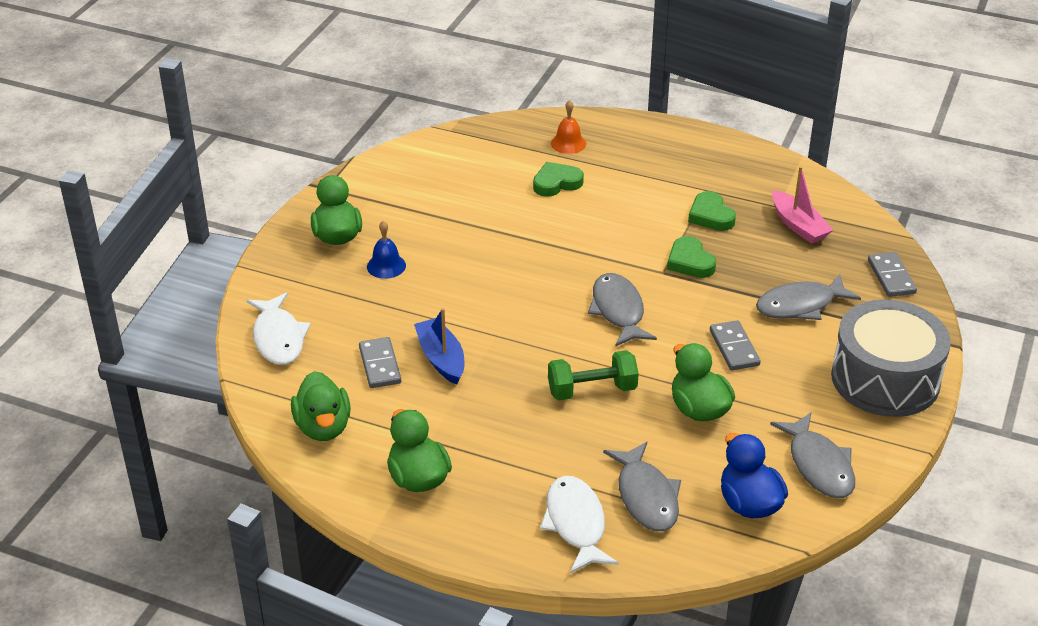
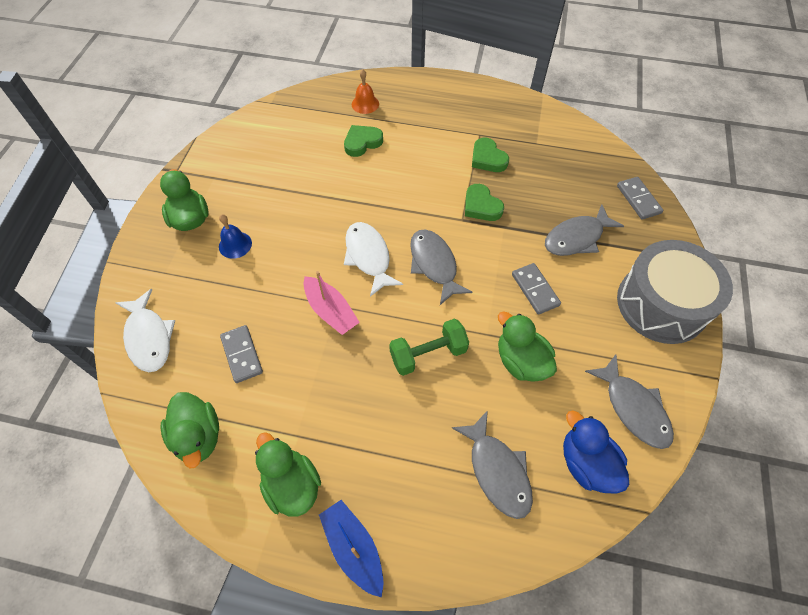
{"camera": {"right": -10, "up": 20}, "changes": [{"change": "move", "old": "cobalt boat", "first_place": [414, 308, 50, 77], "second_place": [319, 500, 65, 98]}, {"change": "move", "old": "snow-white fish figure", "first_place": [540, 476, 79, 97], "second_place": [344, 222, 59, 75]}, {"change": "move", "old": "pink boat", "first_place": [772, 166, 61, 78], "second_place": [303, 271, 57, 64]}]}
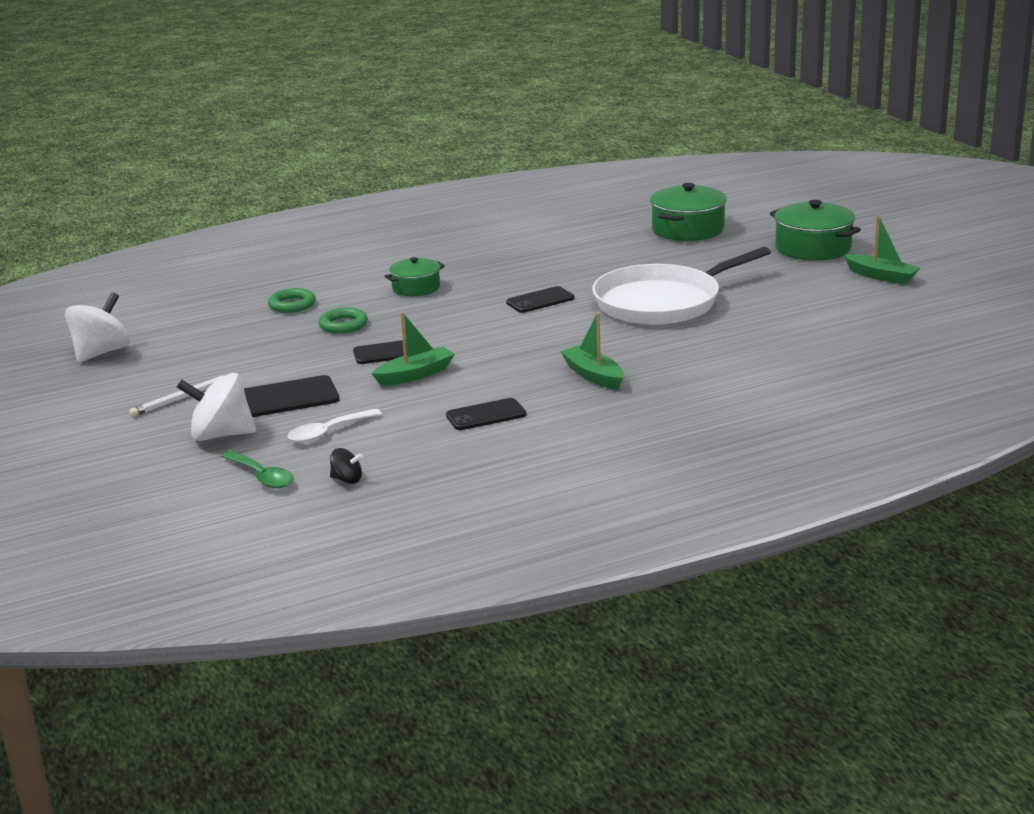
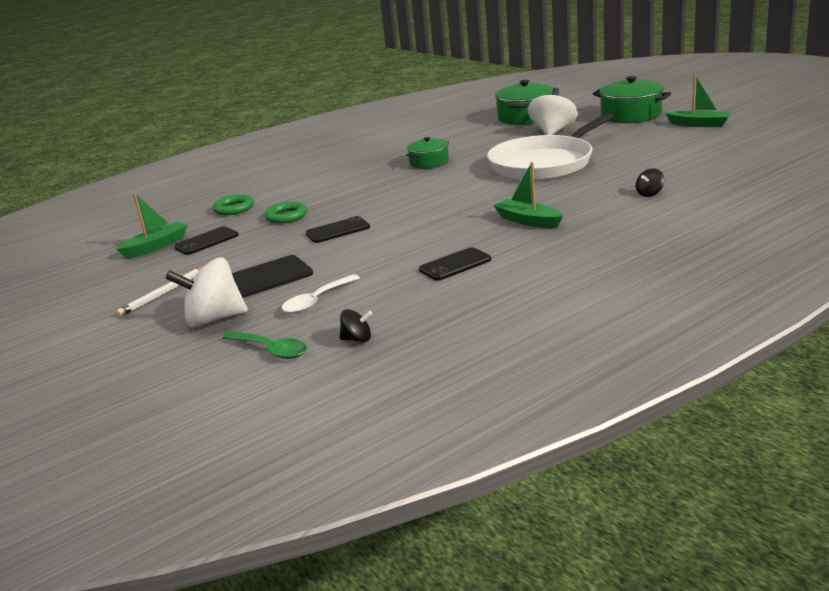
{"camera": {"right": -10, "up": 0}, "changes": [{"change": "insert", "new": "ebony toy top", "second_place": [636, 168, 28, 29]}, {"change": "move", "old": "snow-white toy top", "first_place": [65, 292, 65, 71], "second_place": [528, 88, 50, 47]}, {"change": "move", "old": "green boat", "first_place": [372, 312, 83, 74], "second_place": [116, 193, 72, 66]}, {"change": "move", "old": "green cooking pot", "first_place": [384, 257, 61, 39], "second_place": [406, 137, 43, 32]}, {"change": "move", "old": "ebony phone", "first_place": [506, 286, 68, 27], "second_place": [174, 226, 65, 29]}]}
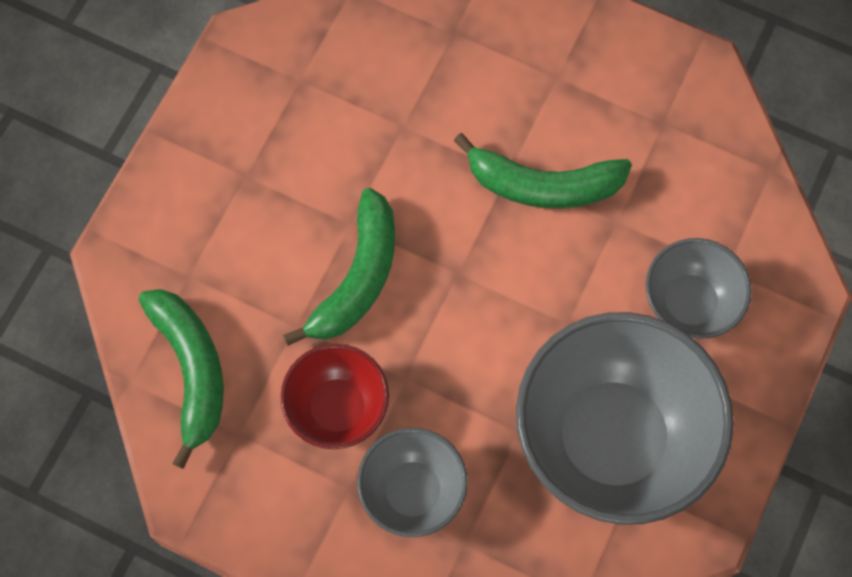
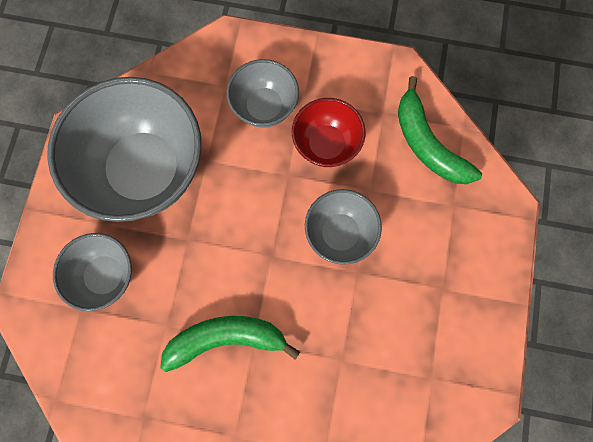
{"camera": {"right": 165, "up": 5}, "changes": [{"change": "replace", "old": "green banana fruit", "new": "gray serving bowl", "first_place": [283, 188, 112, 158], "second_place": [305, 189, 77, 76]}]}
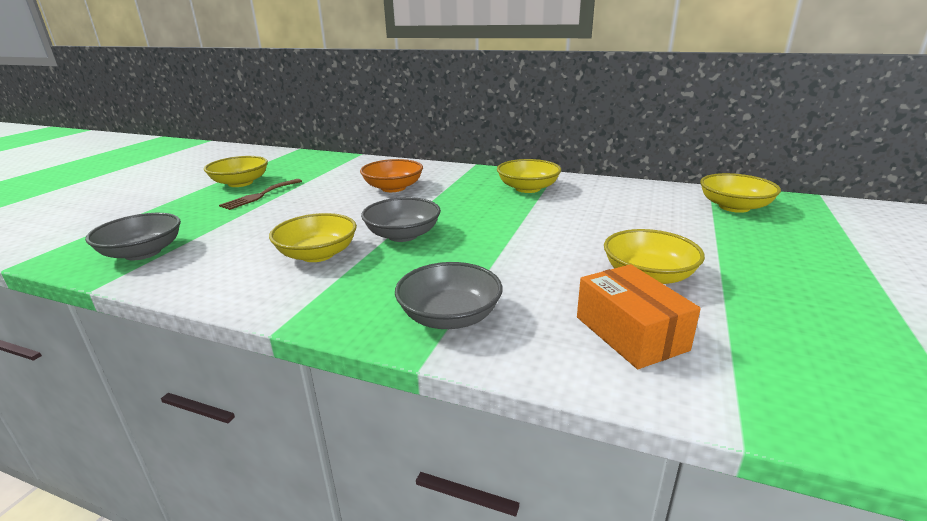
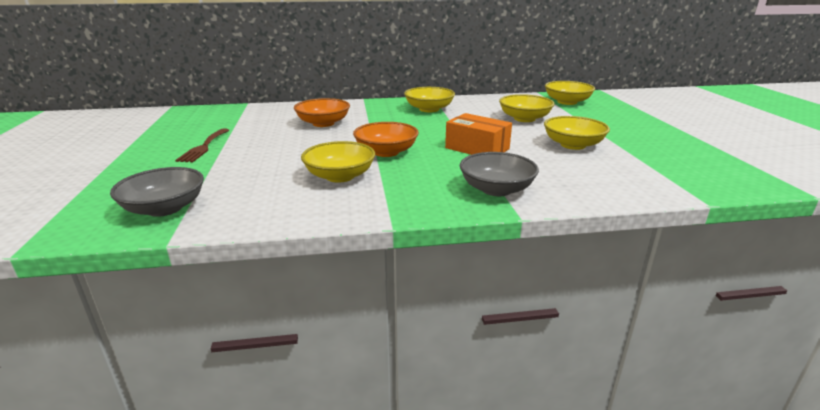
{"camera": {"right": -30, "up": 0}, "changes": [{"change": "move", "old": "golden serving bowl", "first_place": [204, 156, 64, 31], "second_place": [499, 94, 56, 28]}, {"change": "move", "old": "orange-coloured parcel", "first_place": [577, 264, 124, 105], "second_place": [445, 113, 67, 42]}, {"change": "recolor", "old": "gray serving bowl", "new": "orange-coloured serving bowl", "first_place": [361, 197, 80, 45], "second_place": [353, 122, 66, 35]}]}
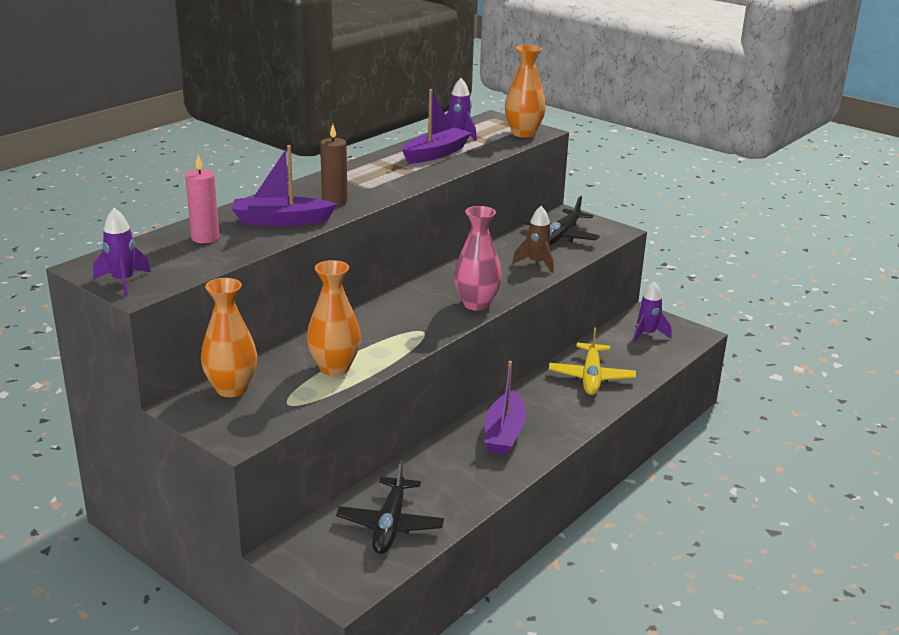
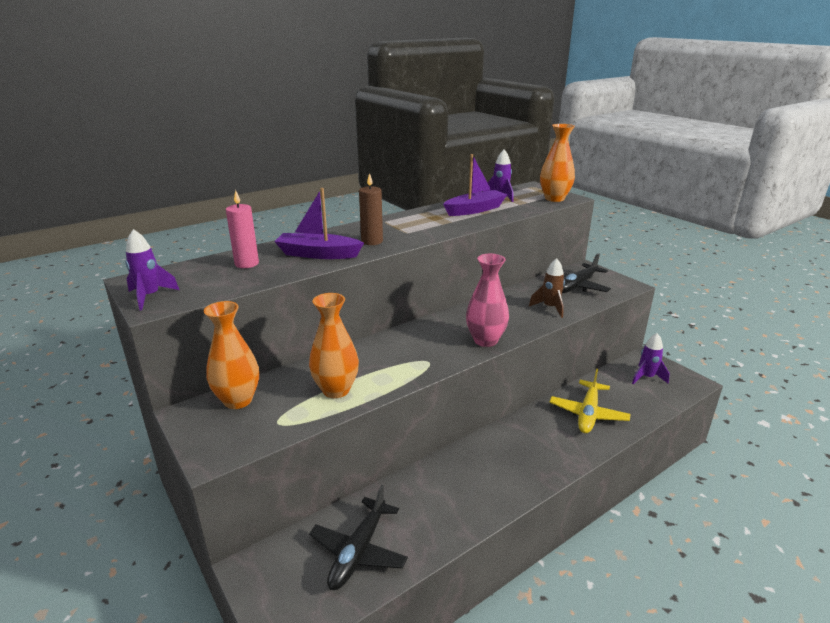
{"camera": {"right": 15, "up": 0}, "changes": [{"change": "delete", "old": "purple boat", "first_place": [484, 361, 42, 94]}]}
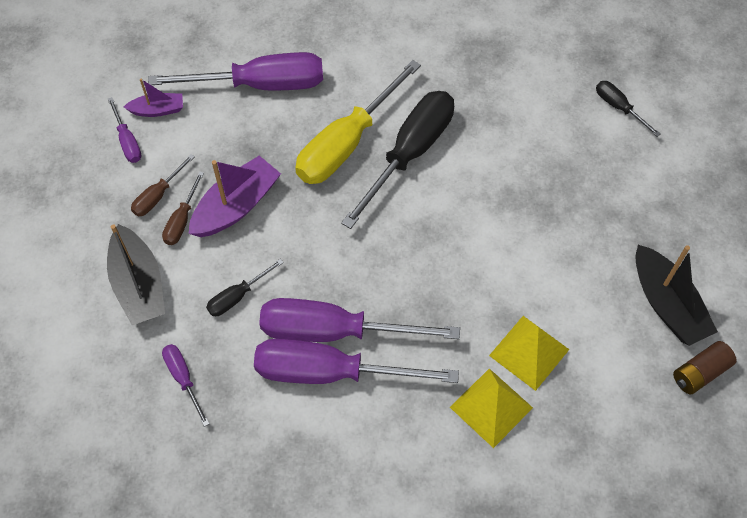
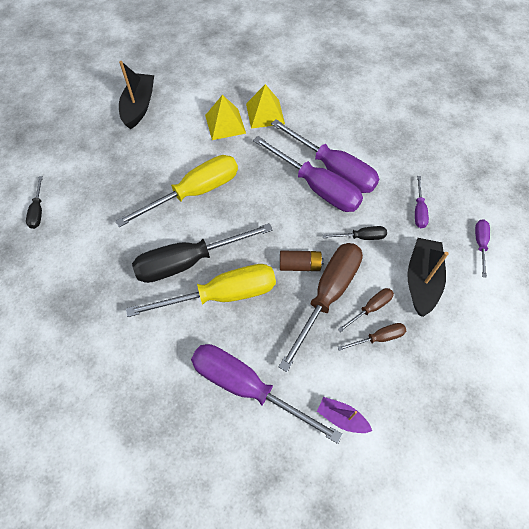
{"camera": {"right": -145, "up": 0}, "changes": [{"change": "insert", "new": "golden hand screwdriver", "second_place": [115, 155, 123, 72]}, {"change": "move", "old": "purple hand screwdriver", "first_place": [108, 97, 33, 66], "second_place": [475, 219, 15, 59]}, {"change": "move", "old": "dark brown battery", "first_place": [673, 341, 64, 54], "second_place": [280, 250, 44, 21]}, {"change": "replace", "old": "purple boat", "new": "dark brown hand screwdriver", "first_place": [189, 156, 92, 81], "second_place": [279, 243, 84, 129]}]}
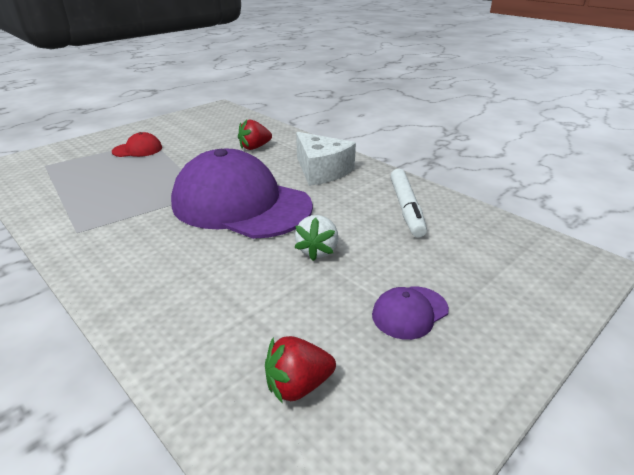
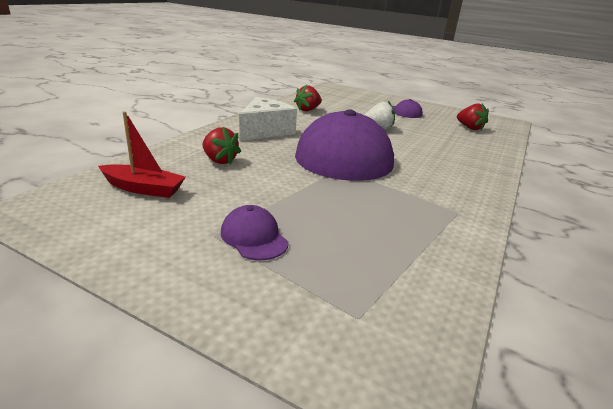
{"camera": {"right": -110, "up": -5}, "changes": [{"change": "insert", "new": "red boat", "second_place": [98, 111, 88, 87]}, {"change": "replace", "old": "snow-white marker", "new": "red toy strawberry", "first_place": [390, 169, 37, 69], "second_place": [294, 84, 28, 27]}, {"change": "recolor", "old": "red peaked cap", "new": "purple peaked cap", "first_place": [112, 132, 50, 25], "second_place": [221, 205, 68, 55]}]}
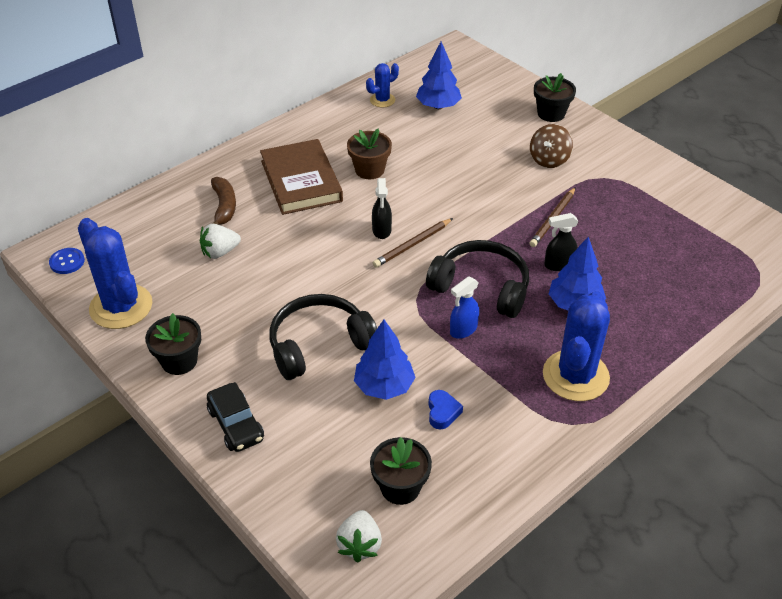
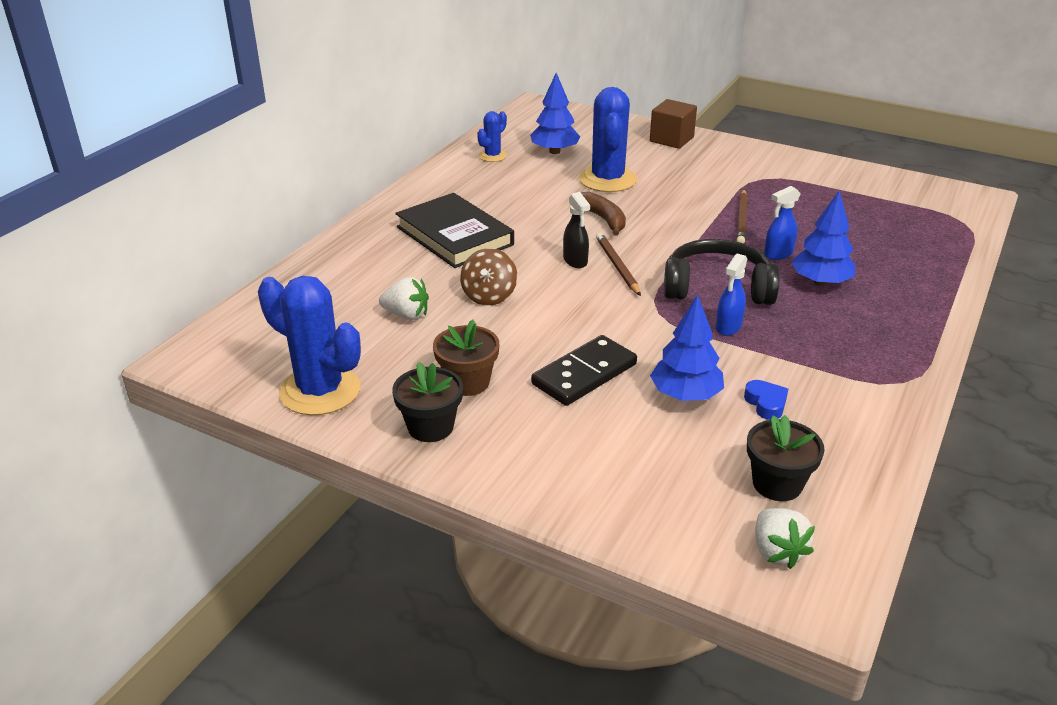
{"camera": {"right": -20, "up": -10}, "changes": [{"change": "delete", "old": "cobalt sewing button", "first_place": [49, 248, 36, 26]}, {"change": "delete", "old": "ebony toy car", "first_place": [207, 382, 57, 70]}, {"change": "move", "old": "dark brown banana fruit", "first_place": [211, 177, 25, 48], "second_place": [581, 192, 45, 44]}, {"change": "move", "old": "dark brown plant pot", "first_place": [347, 129, 45, 50], "second_place": [433, 320, 66, 76]}, {"change": "move", "old": "dark brown toy top", "first_place": [530, 124, 43, 44], "second_place": [460, 248, 57, 58]}, {"change": "move", "old": "cobalt cactus", "first_place": [543, 291, 67, 110], "second_place": [579, 87, 58, 105]}, {"change": "replace", "old": "ebony headset", "new": "ebony domino", "first_place": [269, 294, 108, 86], "second_place": [531, 335, 106, 71]}, {"change": "replace", "old": "ebony plant pot", "new": "dark brown block", "first_place": [534, 73, 42, 49], "second_place": [650, 99, 47, 50]}, {"change": "recolor", "old": "dark brown hardcover", "new": "ebony hardcover", "first_place": [260, 139, 83, 76], "second_place": [395, 193, 119, 75]}, {"change": "recolor", "old": "ebony sprayer", "new": "cobalt sprayer", "first_place": [544, 213, 34, 58], "second_place": [764, 186, 37, 74]}, {"change": "rotate", "old": "snow-white toy strawberry", "first_place": [200, 224, 41, 35], "second_place": [379, 277, 50, 43], "degrees": -120}, {"change": "rotate", "old": "dark brown lead pencil", "first_place": [373, 218, 80, 50], "second_place": [596, 233, 45, 63], "degrees": 135}]}
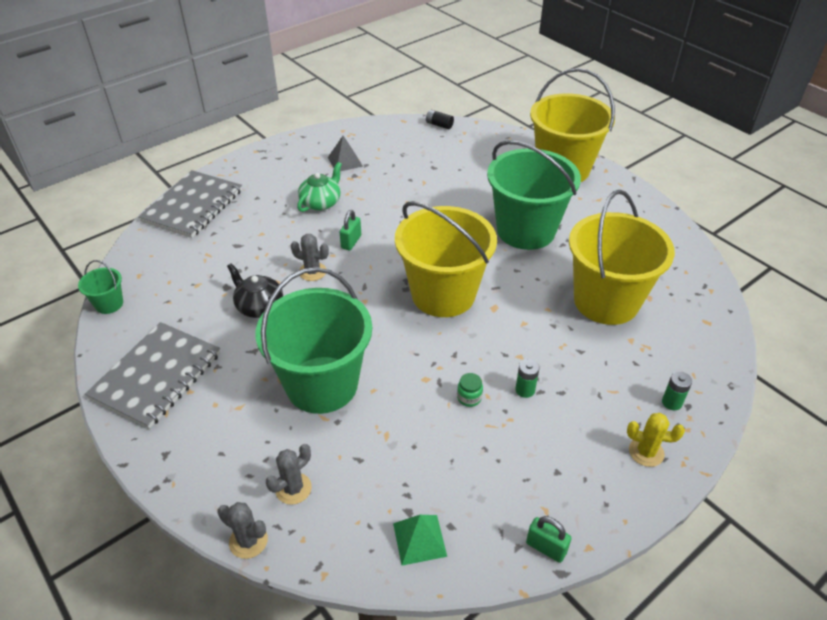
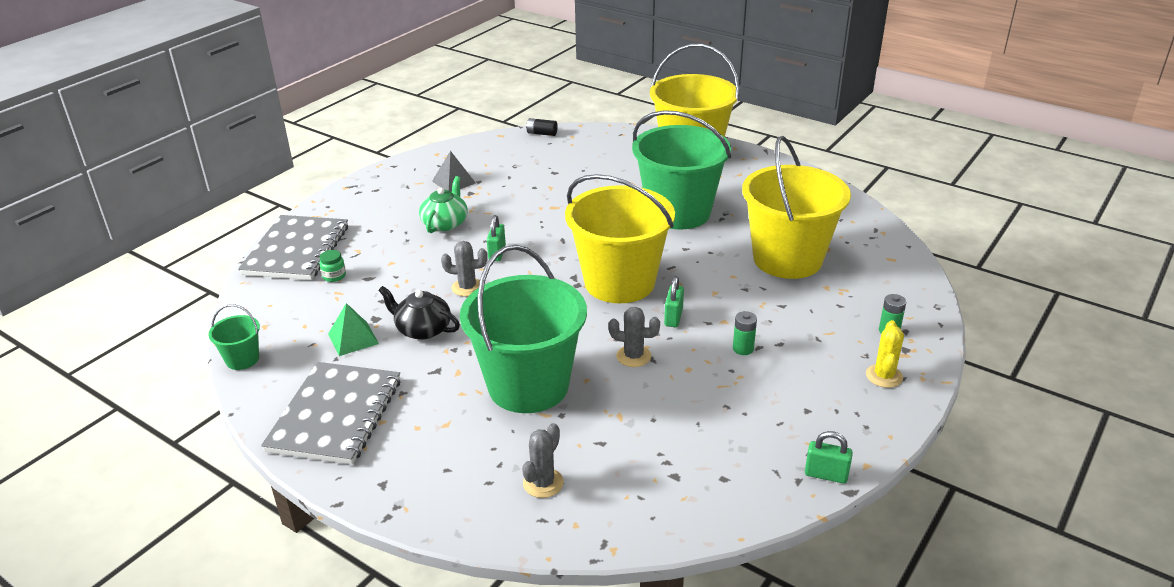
{"camera": {"right": -15, "up": -10}, "changes": [{"change": "insert", "new": "green padlock", "second_place": [664, 277, 20, 50]}, {"change": "move", "old": "gray cactus", "first_place": [217, 502, 51, 57], "second_place": [608, 307, 52, 60]}, {"change": "move", "old": "green pyramid shape", "first_place": [393, 515, 54, 51], "second_place": [328, 303, 51, 53]}, {"change": "move", "old": "green preserve jar", "first_place": [457, 373, 26, 34], "second_place": [319, 250, 27, 32]}, {"change": "rotate", "old": "golden cactus", "first_place": [627, 413, 58, 54], "second_place": [866, 320, 38, 68], "degrees": -75}]}
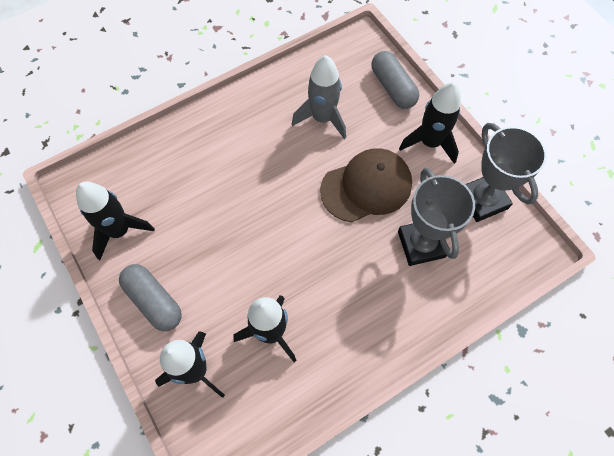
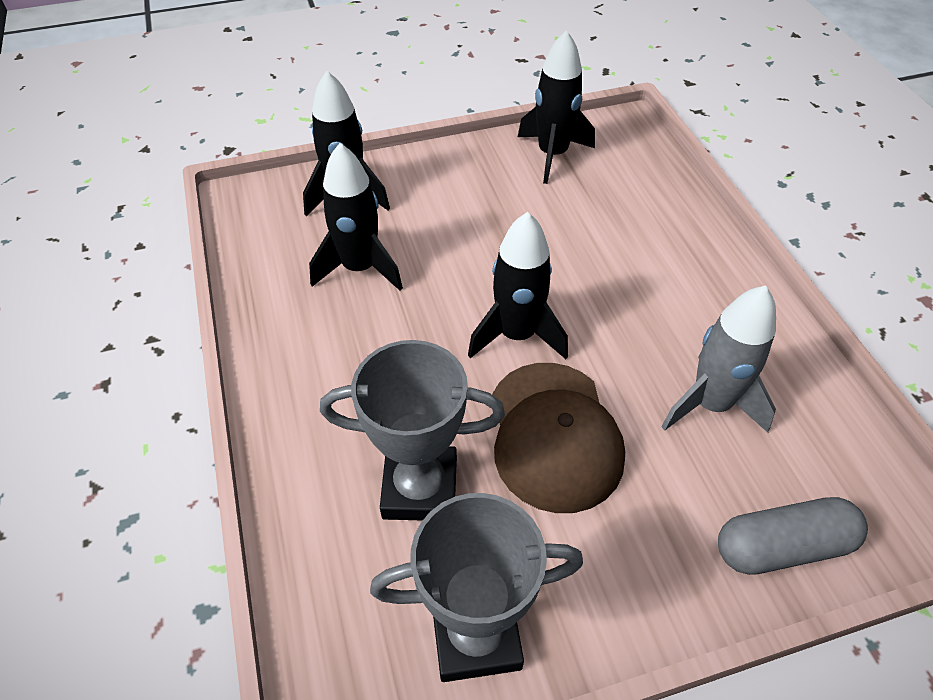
{"camera": {"right": 105, "up": -15}, "changes": [{"change": "delete", "old": "gray capsule", "first_place": [119, 264, 63, 67]}, {"change": "move", "old": "ebony rocket", "first_place": [399, 82, 62, 82], "second_place": [468, 212, 100, 147]}]}
